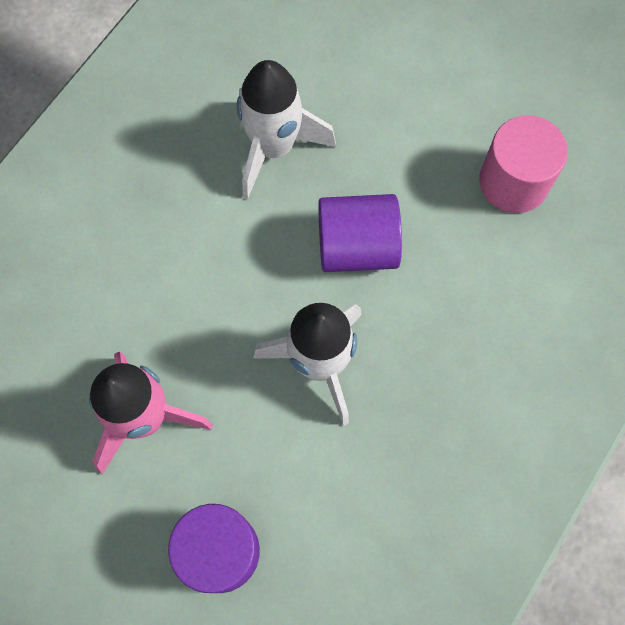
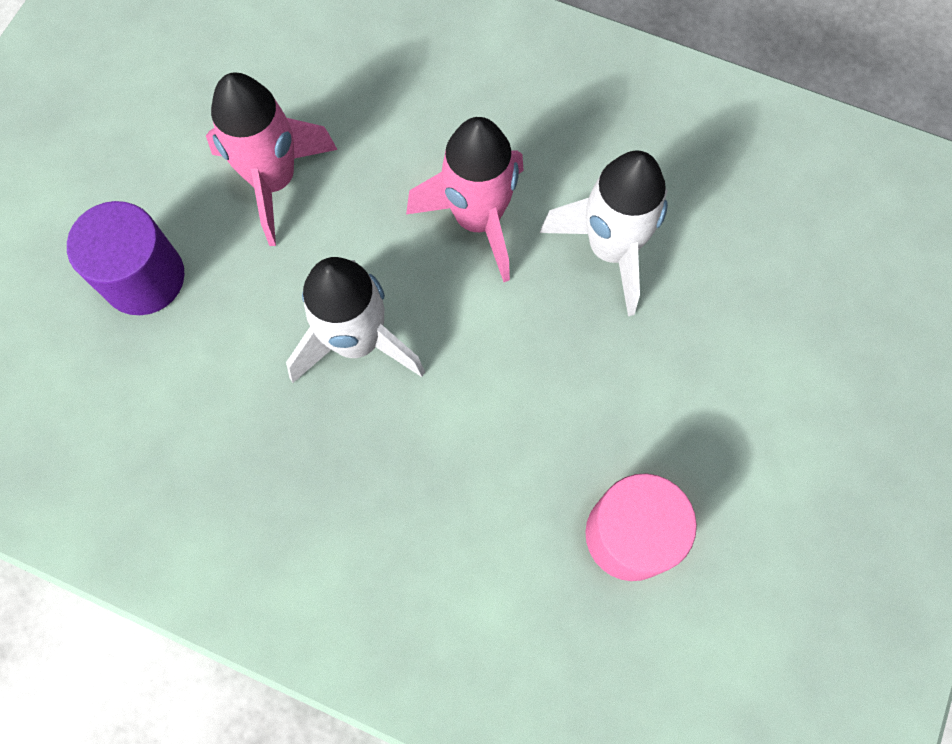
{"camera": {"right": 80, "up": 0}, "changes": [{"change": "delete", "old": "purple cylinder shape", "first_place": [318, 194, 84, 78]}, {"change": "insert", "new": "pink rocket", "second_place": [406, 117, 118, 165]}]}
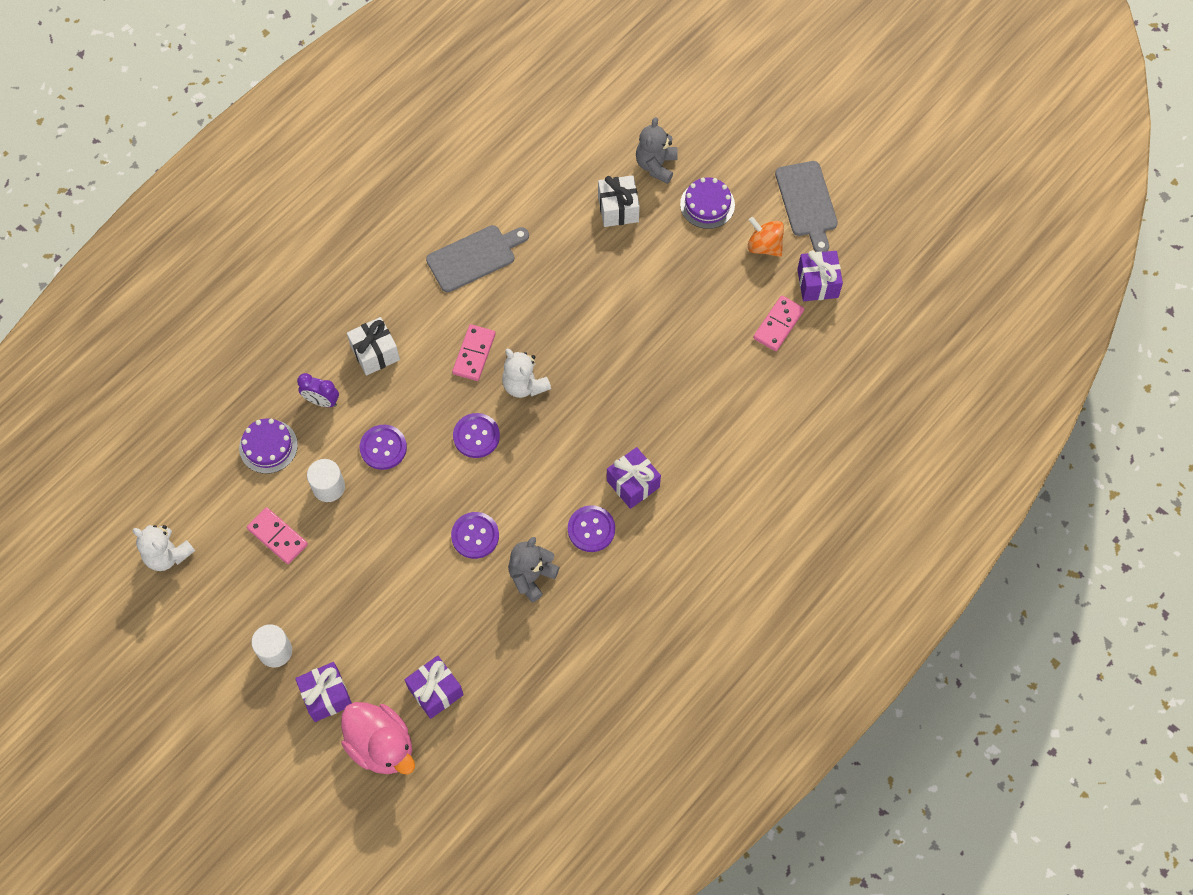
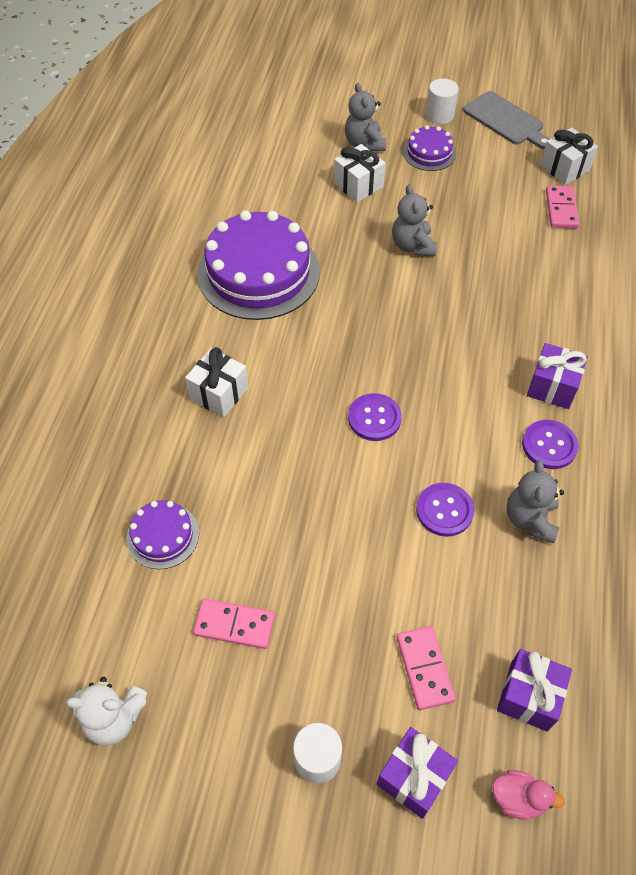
{"camera": {"right": -30, "up": -10}, "changes": [{"change": "delete", "old": "purple alarm clock", "first_place": [297, 373, 42, 34]}, {"change": "delete", "old": "purple sewing button", "first_place": [360, 425, 47, 45]}, {"change": "delete", "old": "snow-white teddy bear", "first_place": [502, 349, 49, 49]}, {"change": "delete", "old": "orange-coloured toy top", "first_place": [748, 217, 36, 40]}, {"change": "insert", "new": "gray teddy bear", "second_place": [392, 184, 45, 72]}, {"change": "move", "old": "snow-white cylinder shape", "first_place": [307, 459, 38, 43], "second_place": [426, 78, 33, 46]}, {"change": "move", "old": "pink domino", "first_place": [452, 324, 44, 57], "second_place": [397, 626, 59, 84]}, {"change": "replace", "old": "gray bread board", "new": "purple layer cake", "first_place": [426, 225, 103, 67], "second_place": [197, 210, 123, 110]}, {"change": "recolor", "old": "purple wrapped gift", "new": "snow-white wrapped gift", "first_place": [797, 250, 46, 51], "second_place": [540, 128, 58, 57]}, {"change": "resize", "old": "pink duck", "first_place": [341, 702, 74, 73], "second_place": [492, 770, 73, 49], "factor": 0.52}]}
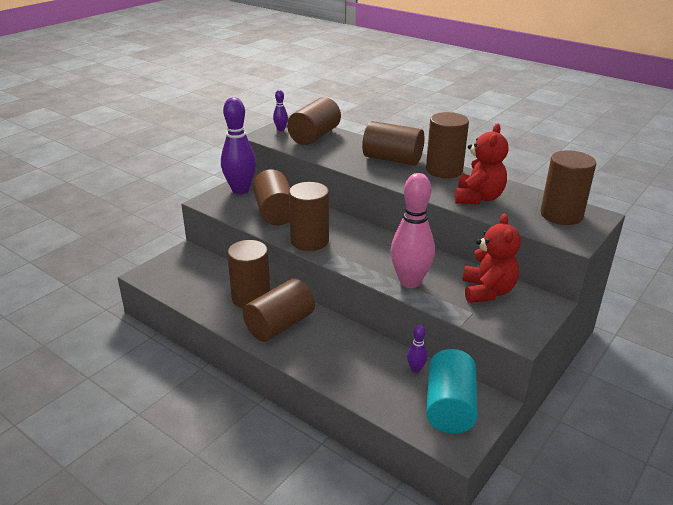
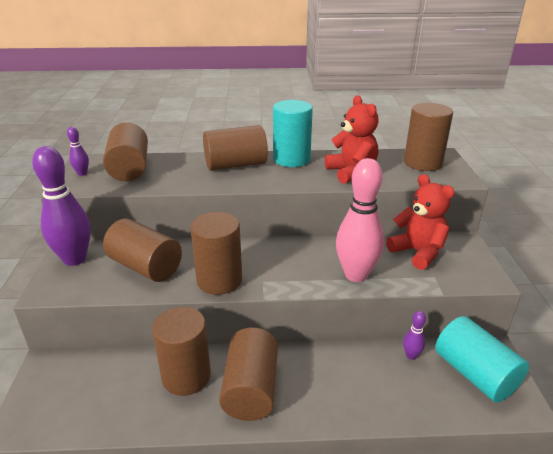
{"camera": {"right": -40, "up": 0}, "changes": [{"change": "recolor", "old": "dark brown cylinder shape", "new": "aqua cylinder shape", "first_place": [426, 112, 43, 66], "second_place": [273, 100, 40, 67]}]}
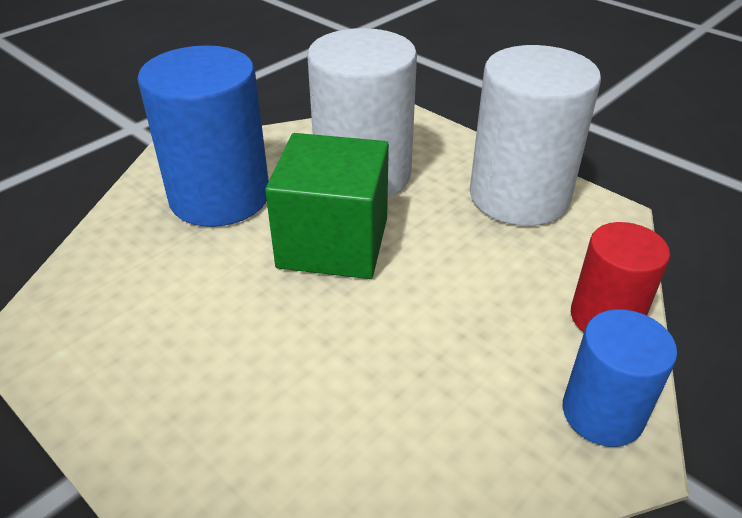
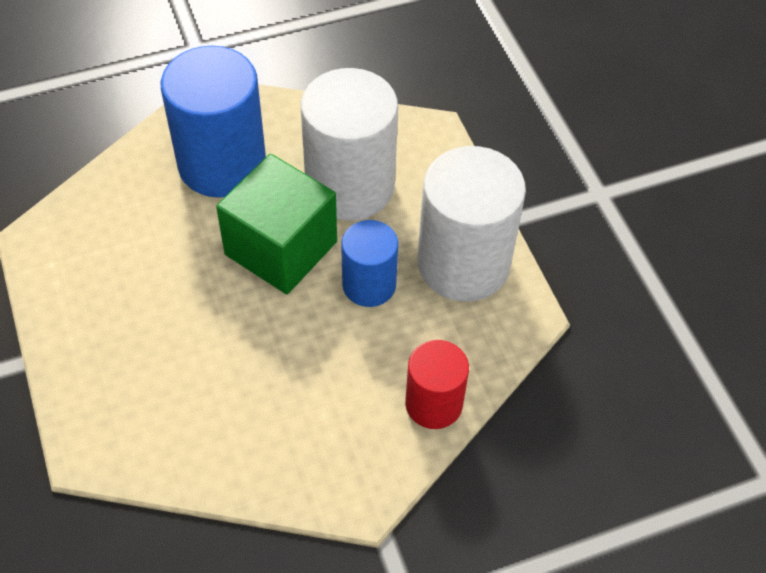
{"camera": {"right": 25, "up": 15}, "changes": [{"change": "move", "old": "cobalt cylinder shape", "first_place": [562, 309, 115, 138], "second_place": [341, 220, 57, 87]}]}
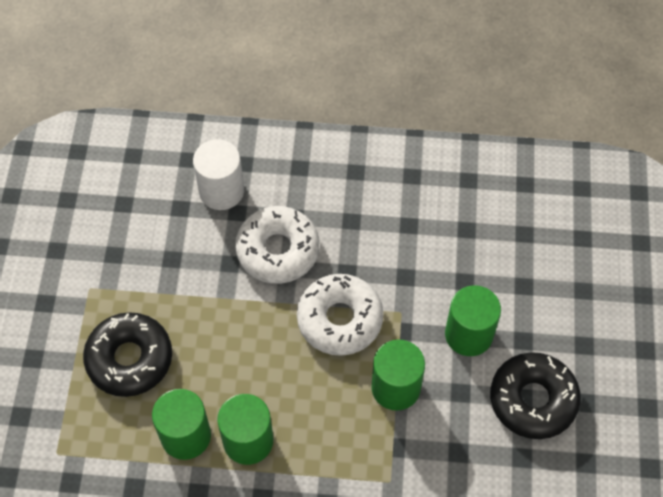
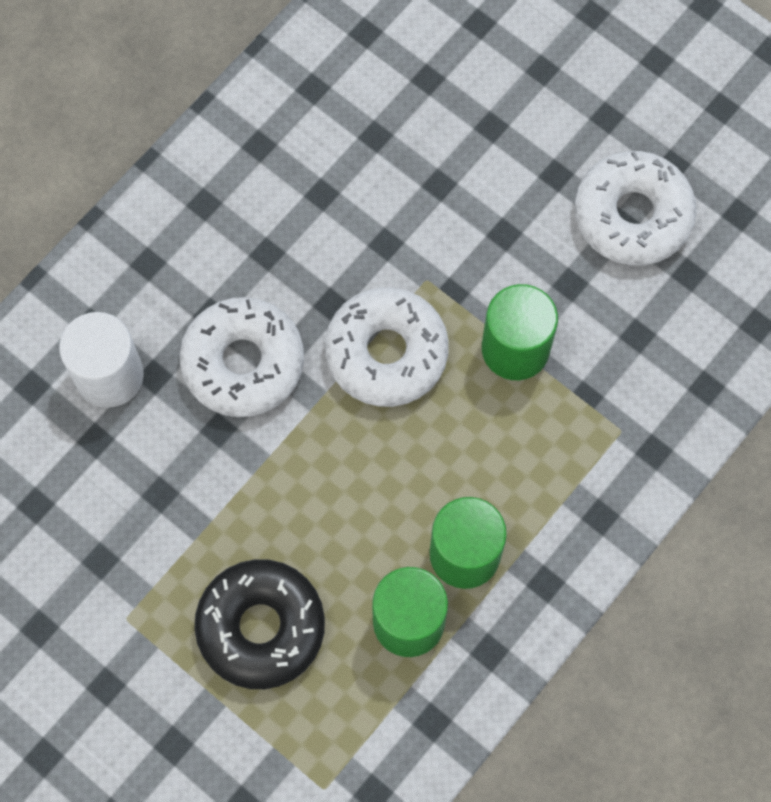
{"camera": {"right": -55, "up": 10}, "changes": [{"change": "delete", "old": "green cylinder shape", "first_place": [445, 285, 56, 71]}, {"change": "recolor", "old": "ebony donut", "new": "snow-white donut", "first_place": [490, 352, 91, 87], "second_place": [575, 151, 121, 115]}]}
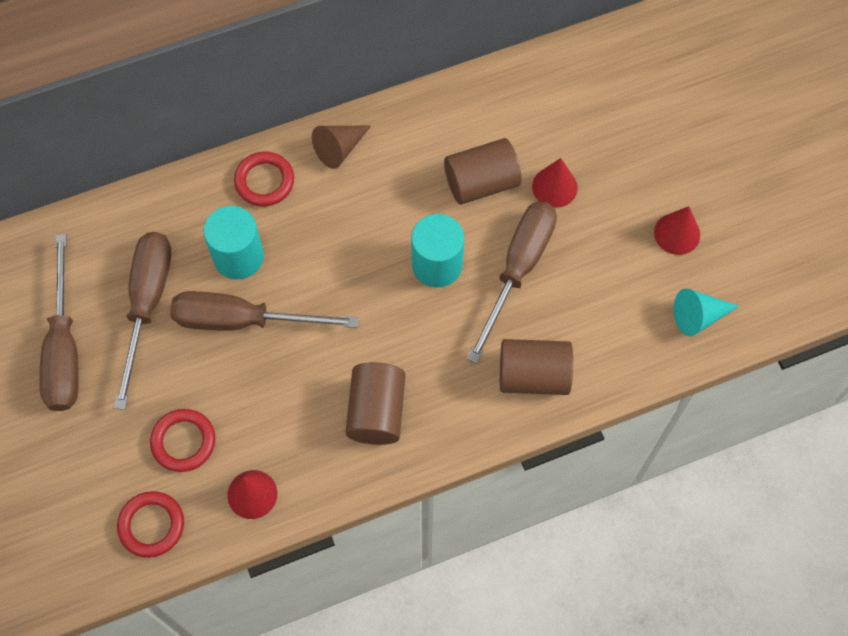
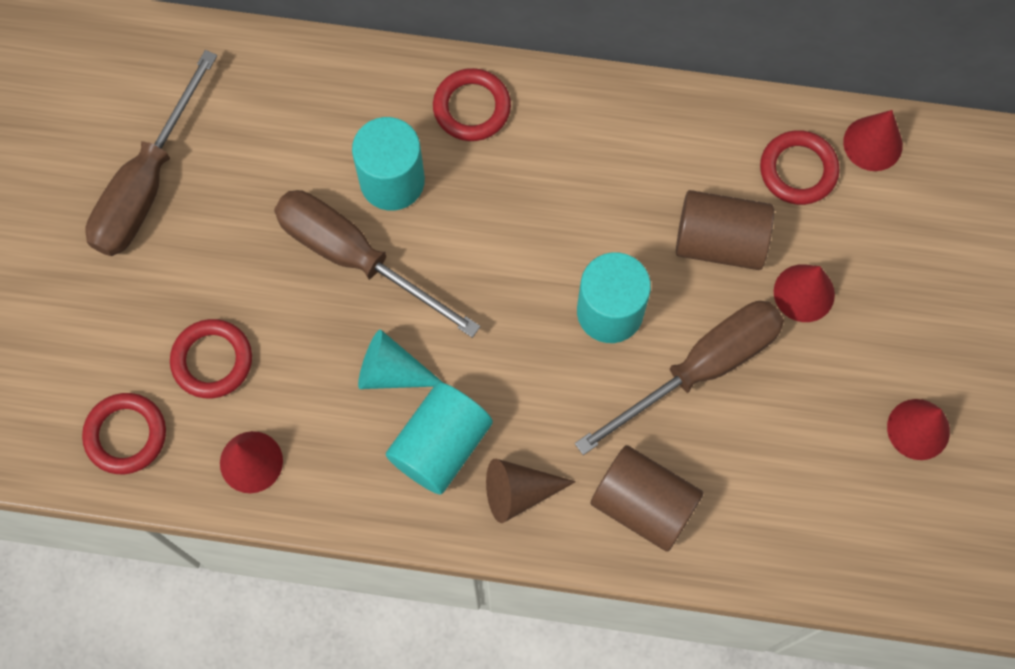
{"camera": {"right": 30, "up": 5}, "changes": [{"change": "delete", "old": "dark brown hand screwdriver", "first_place": [114, 232, 57, 178]}, {"change": "insert", "new": "red torus", "second_place": [760, 130, 80, 75]}, {"change": "insert", "new": "red cone", "second_place": [843, 110, 60, 61]}, {"change": "move", "old": "dark brown cone", "first_place": [312, 126, 59, 43], "second_place": [486, 459, 90, 64]}, {"change": "move", "old": "aqua cone", "first_place": [674, 288, 65, 48], "second_place": [358, 330, 85, 59]}, {"change": "recolor", "old": "dark brown cylinder shape", "new": "aqua cylinder shape", "first_place": [346, 362, 59, 83], "second_place": [386, 382, 107, 113]}]}
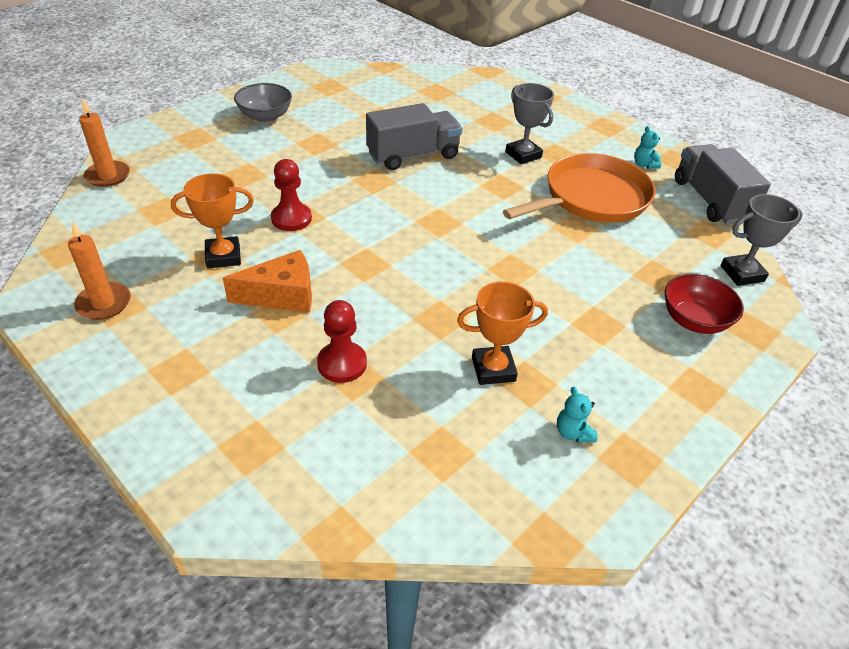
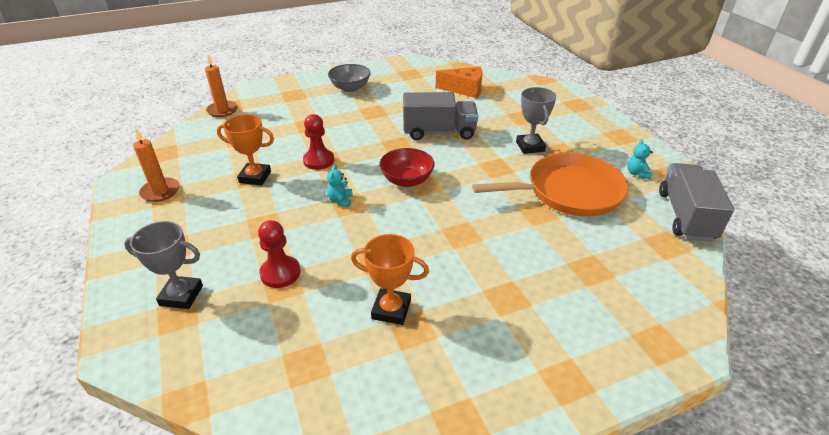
{"camera": {"right": 25, "up": -5}, "changes": [{"change": "move", "old": "orange-coloured cheese wedge", "first_place": [223, 250, 89, 62], "second_place": [436, 67, 47, 31]}, {"change": "move", "old": "aqua teddy bear", "first_place": [557, 387, 41, 56], "second_place": [327, 165, 26, 42]}, {"change": "move", "old": "red serving bowl", "first_place": [665, 274, 79, 60], "second_place": [379, 148, 56, 39]}, {"change": "move", "old": "gray prize cup", "first_place": [720, 194, 83, 92], "second_place": [124, 221, 79, 88]}]}
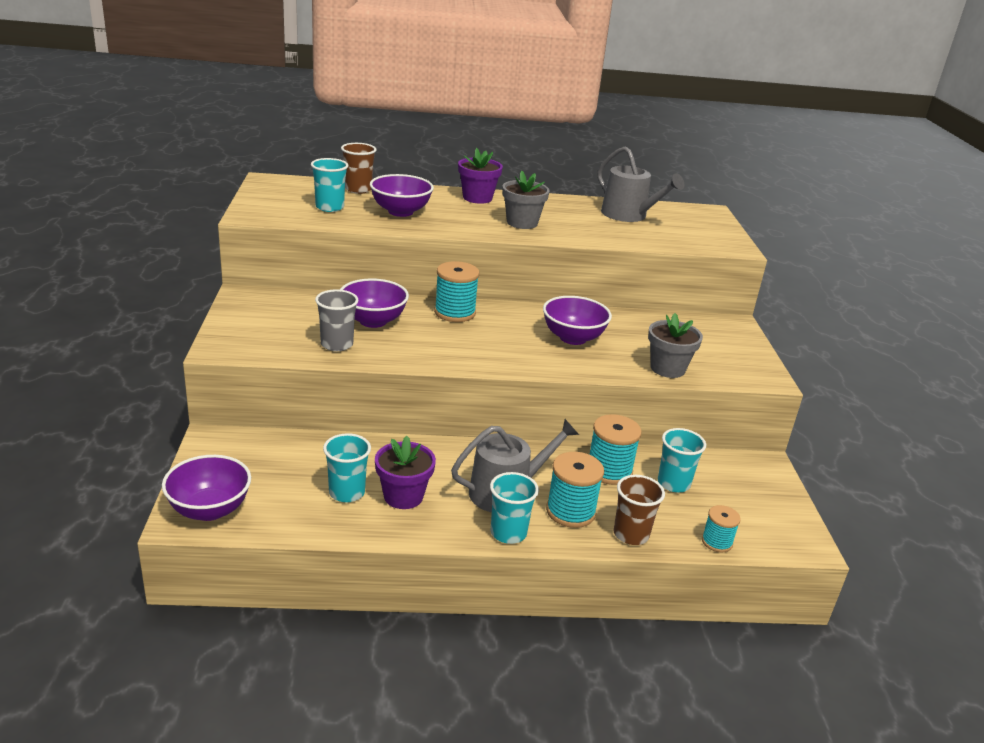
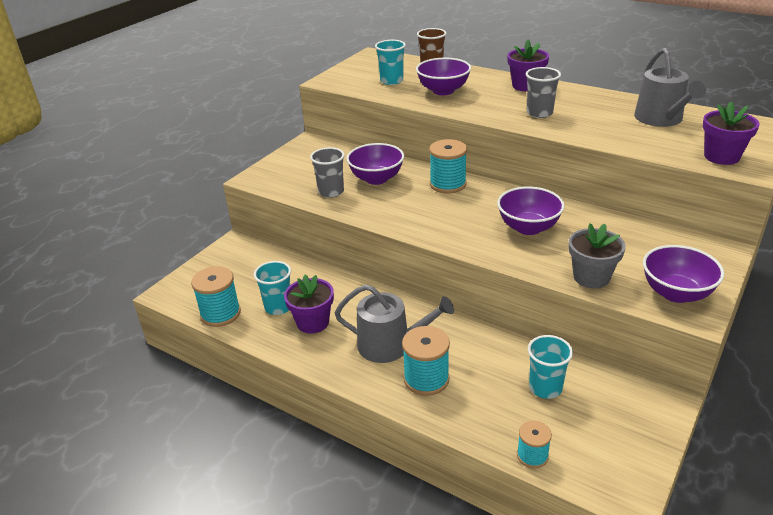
{"camera": {"right": 40, "up": 5}, "changes": [{"change": "delete", "old": "aqua tumbler", "first_place": [490, 472, 49, 72]}, {"change": "delete", "old": "dark brown tumbler", "first_place": [614, 475, 51, 70]}, {"change": "insert", "new": "purple plant pot", "second_place": [703, 102, 57, 63]}, {"change": "move", "old": "purple serving bowl", "first_place": [162, 455, 89, 66], "second_place": [643, 245, 81, 58]}, {"change": "move", "old": "aqua spool", "first_place": [589, 414, 53, 71], "second_place": [191, 266, 50, 61]}, {"change": "replace", "old": "gray plant pot", "new": "gray tumbler", "first_place": [502, 171, 48, 58], "second_place": [526, 67, 35, 51]}]}
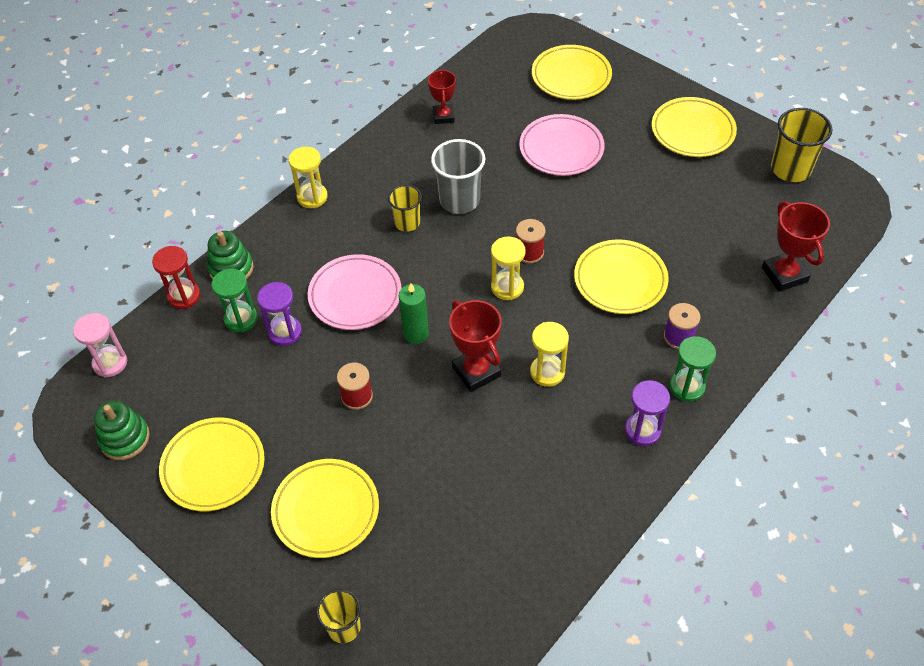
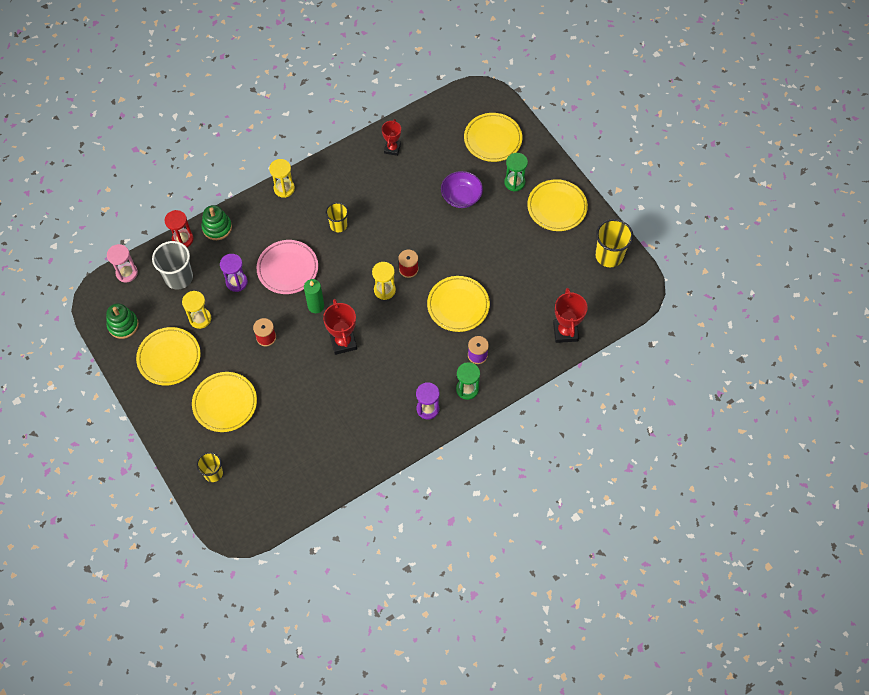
{"camera": {"right": 15, "up": 10}, "changes": [{"change": "move", "old": "green hourglass", "first_place": [211, 269, 47, 63], "second_place": [504, 153, 24, 39]}, {"change": "move", "old": "gray tumbler", "first_place": [431, 139, 54, 75], "second_place": [152, 241, 41, 48]}, {"change": "move", "old": "golden hourglass", "first_place": [530, 322, 39, 65], "second_place": [182, 291, 29, 38]}, {"change": "replace", "old": "pink plate", "new": "purple serving bowl", "first_place": [519, 114, 86, 62], "second_place": [441, 171, 42, 37]}]}
